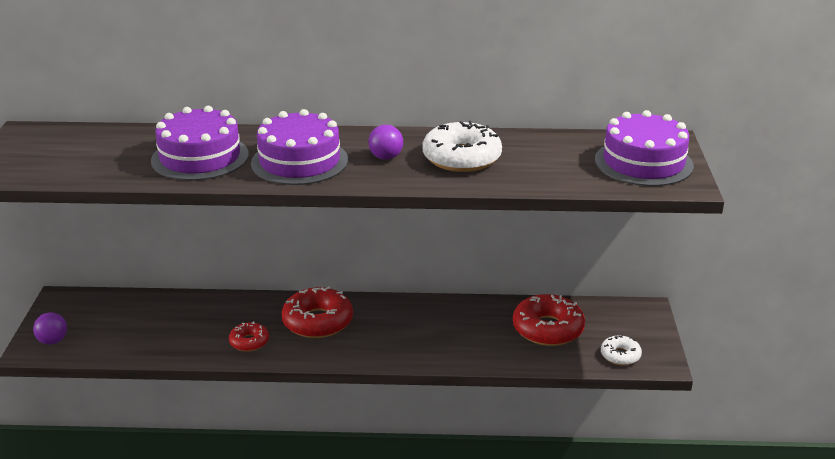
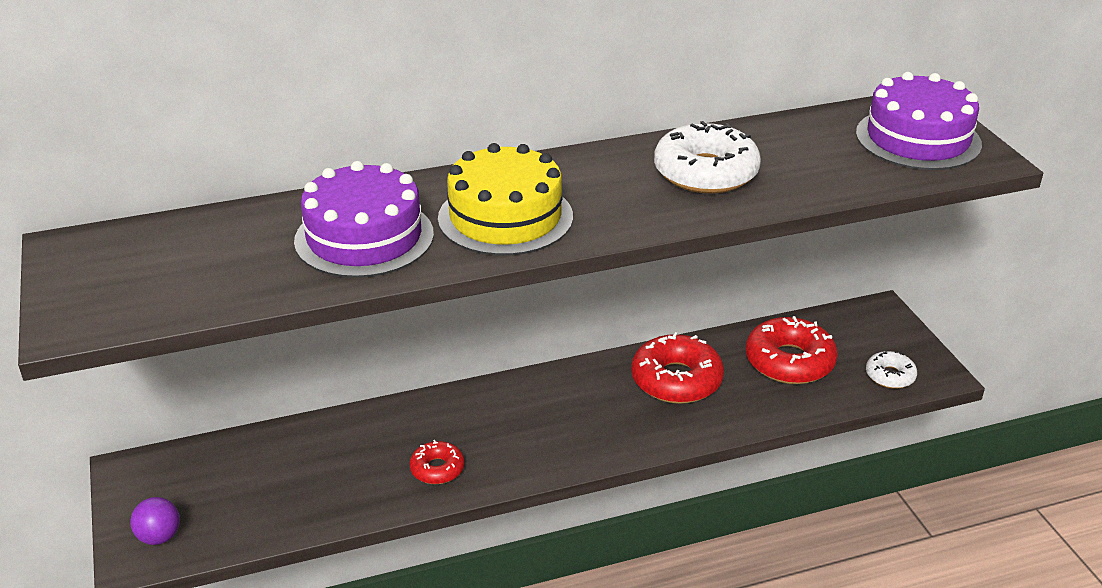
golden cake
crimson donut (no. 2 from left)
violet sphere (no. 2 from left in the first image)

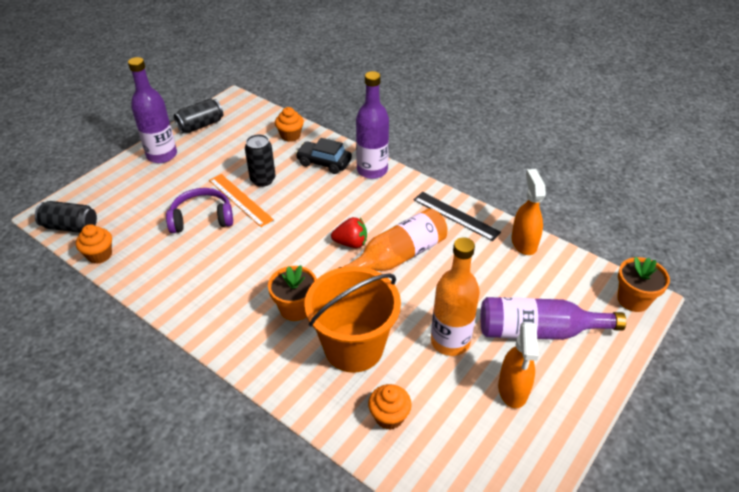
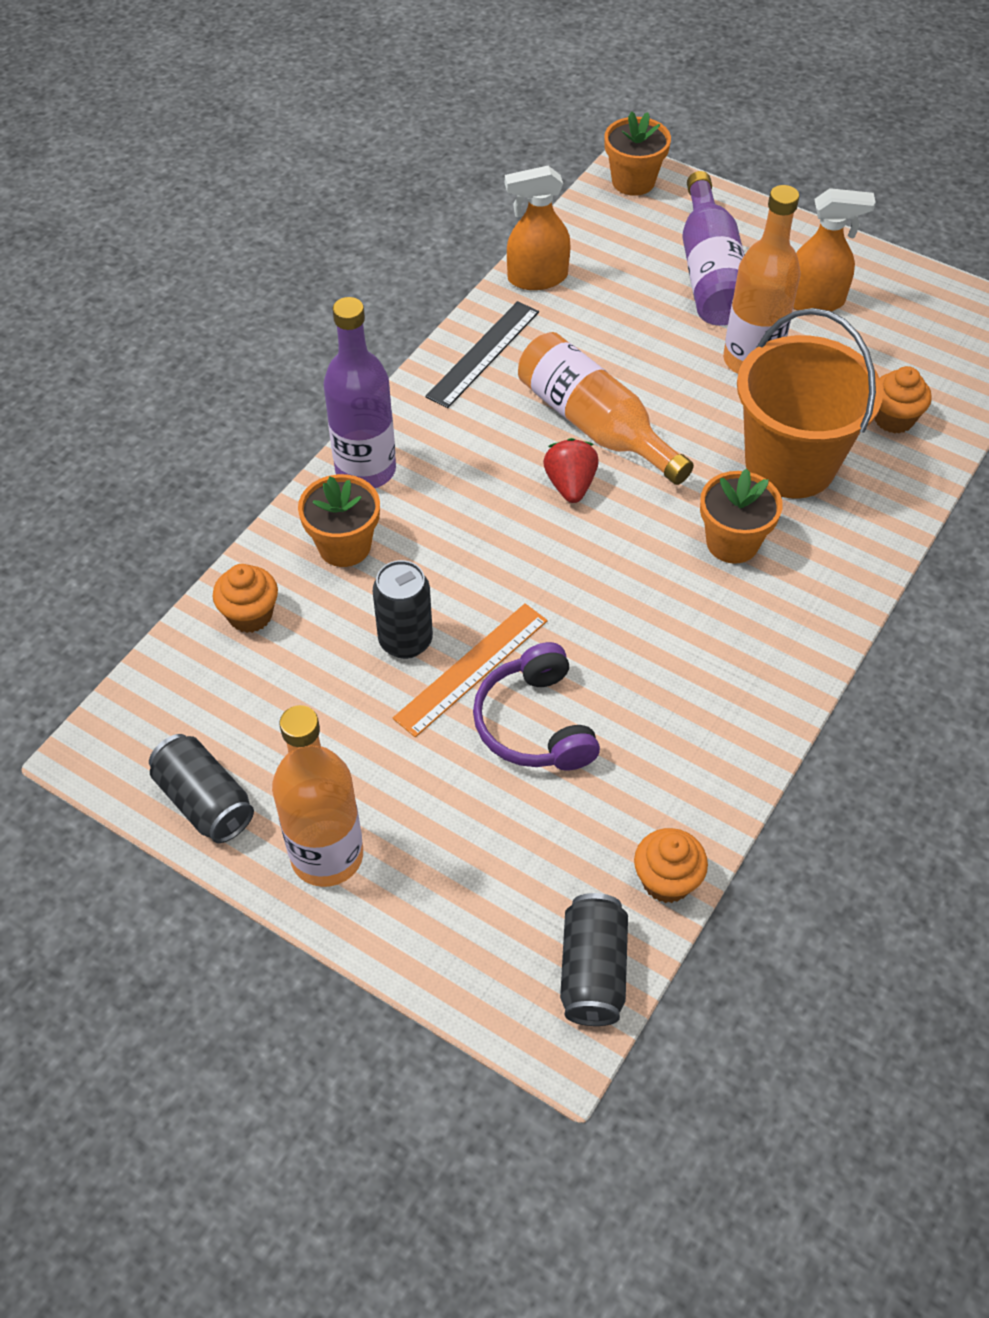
bright orange bottle (no. 1 from left)
bright orange plant pot (no. 1 from left)

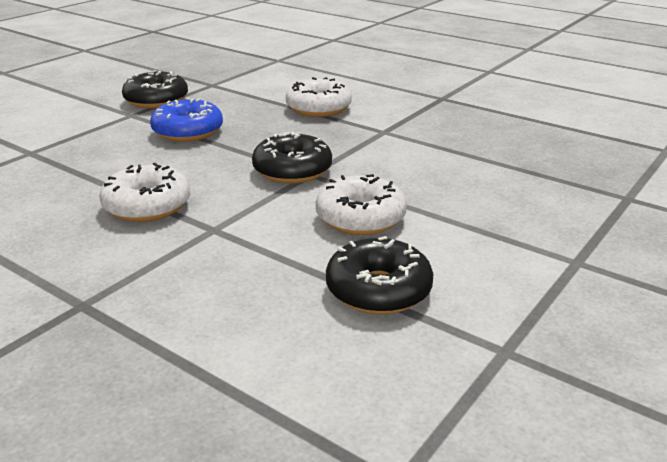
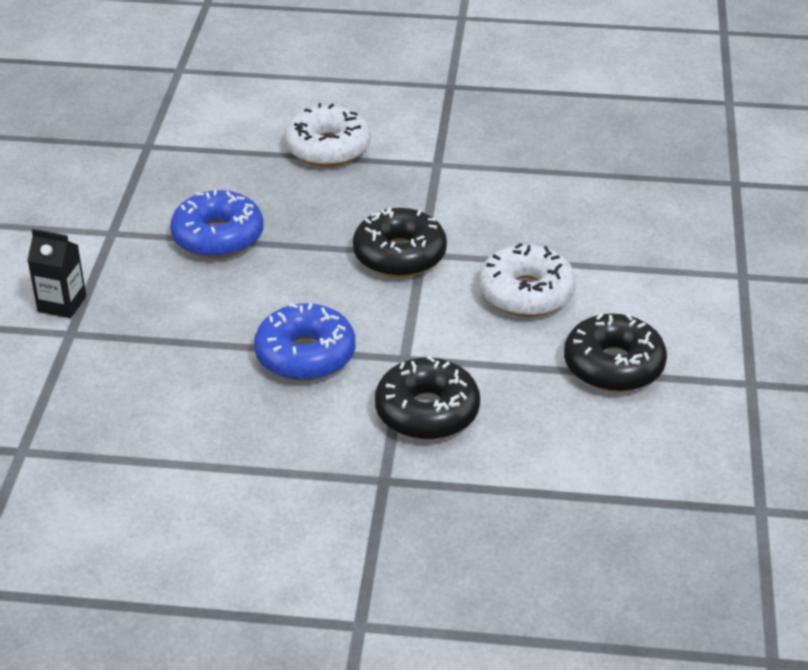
royal blue donut (no. 2 from left)
black donut (no. 2 from left)
black juice carton

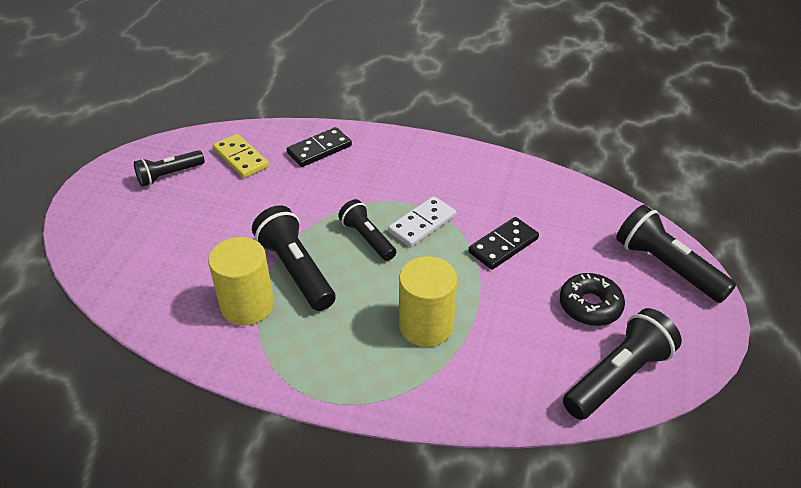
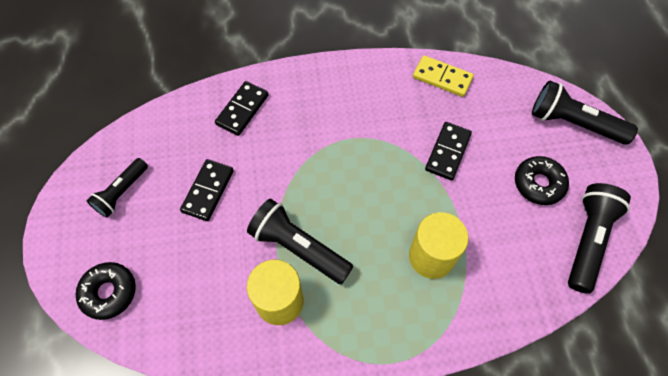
golden domino tile
black flashlight (no. 3 from left in the first image)
pure white domino tile
black donut (no. 1 from left)
black domino tile (no. 1 from left)

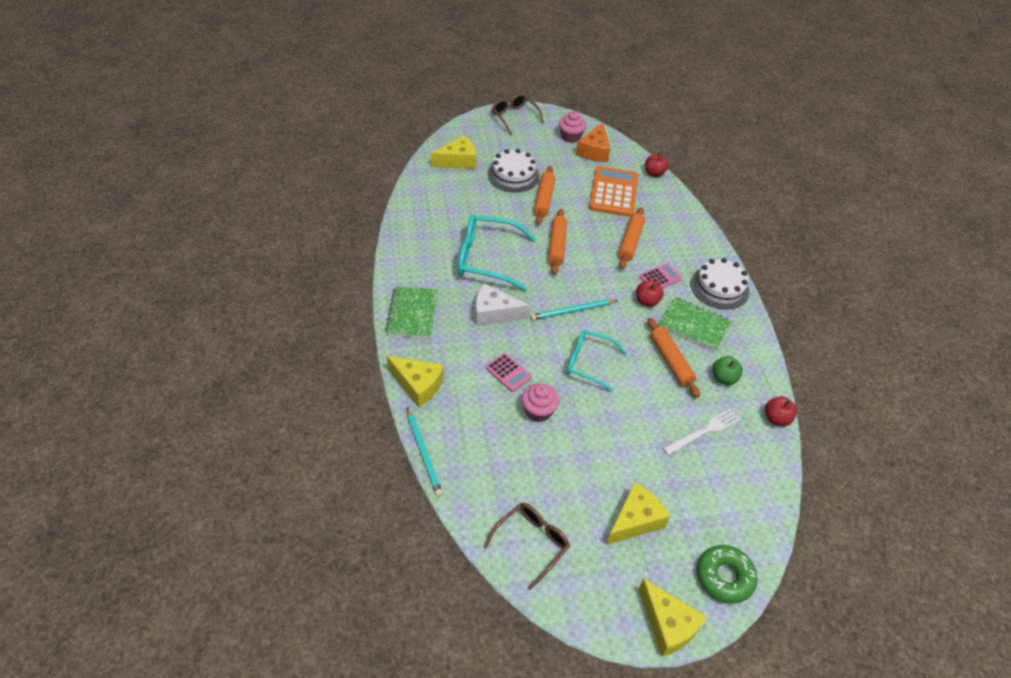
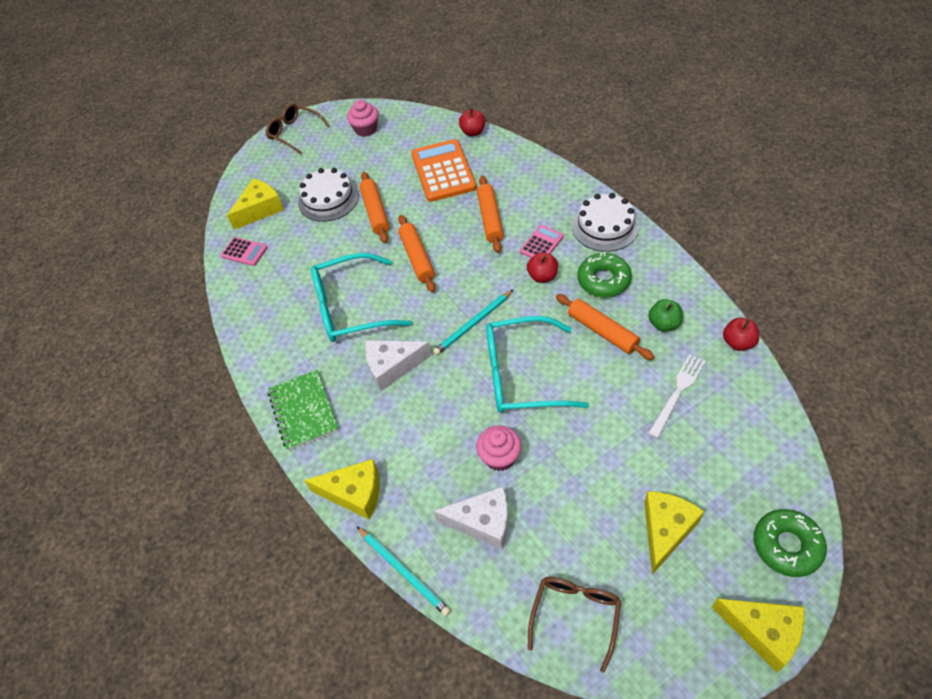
rosy pocket calculator (no. 1 from left)
teal eyeglasses (no. 2 from left)
bright orange cheese
leaf-green donut (no. 1 from left)
pure white cheese (no. 2 from left)

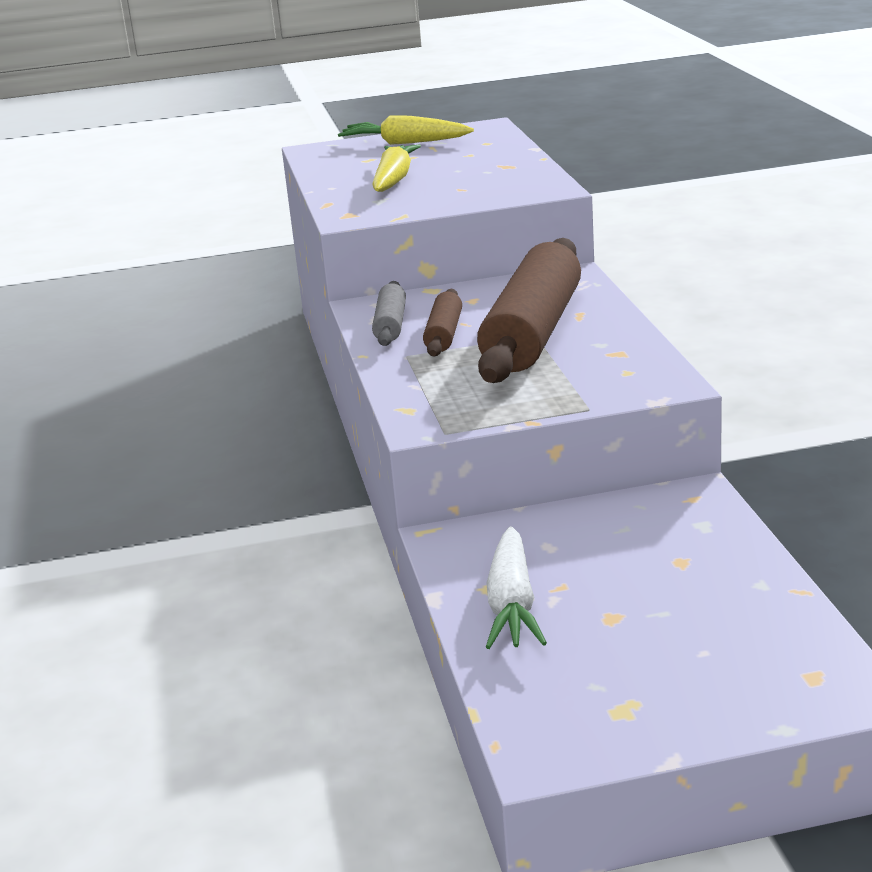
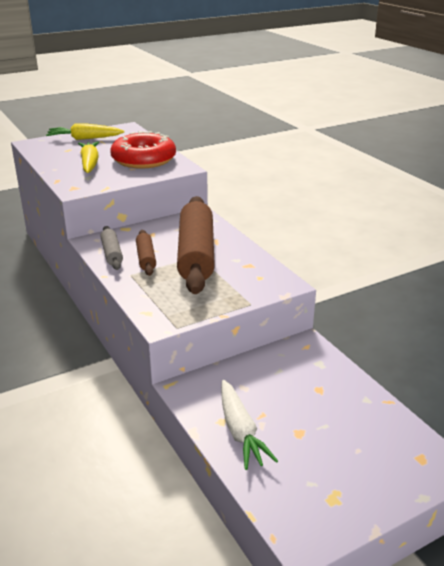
crimson donut

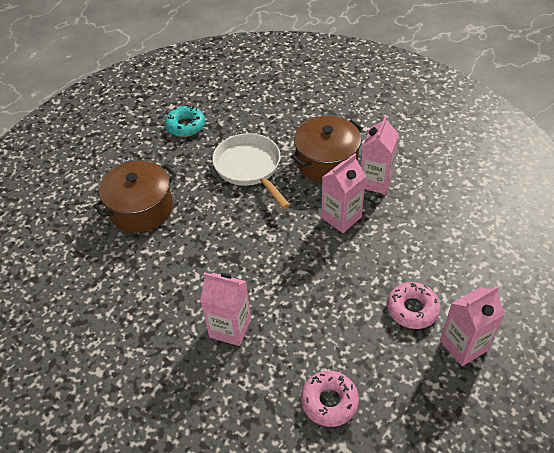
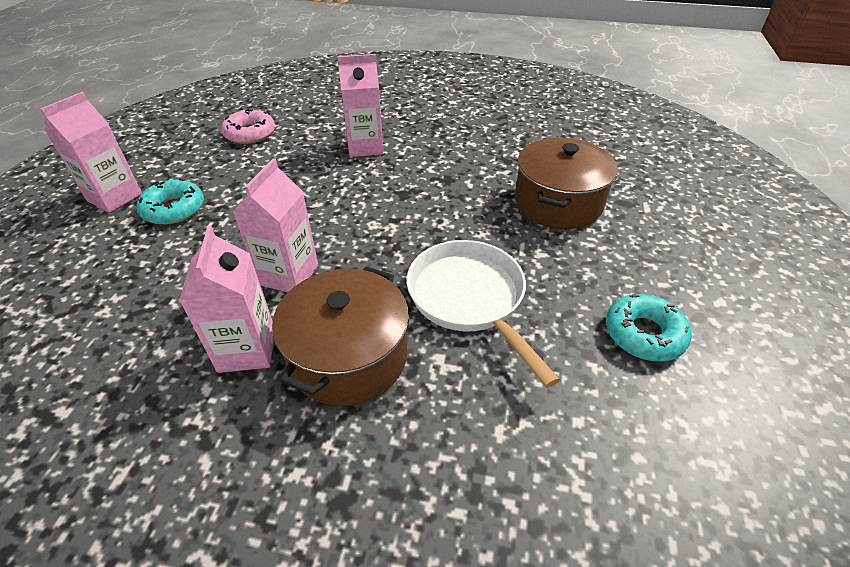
pure white pan
teal donut (no. 1 from left)

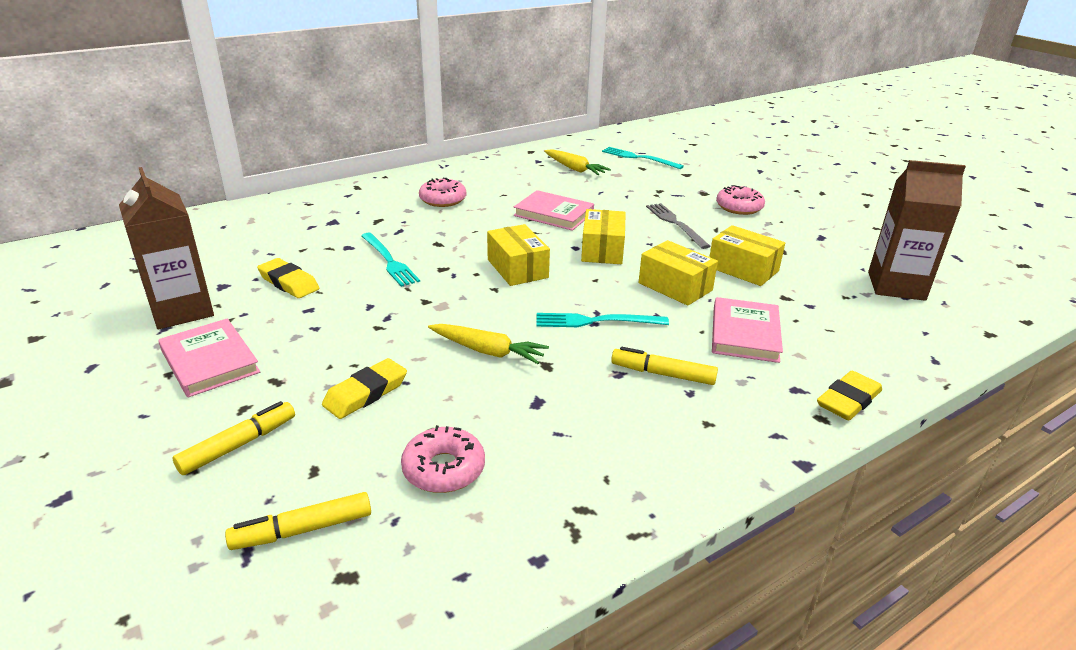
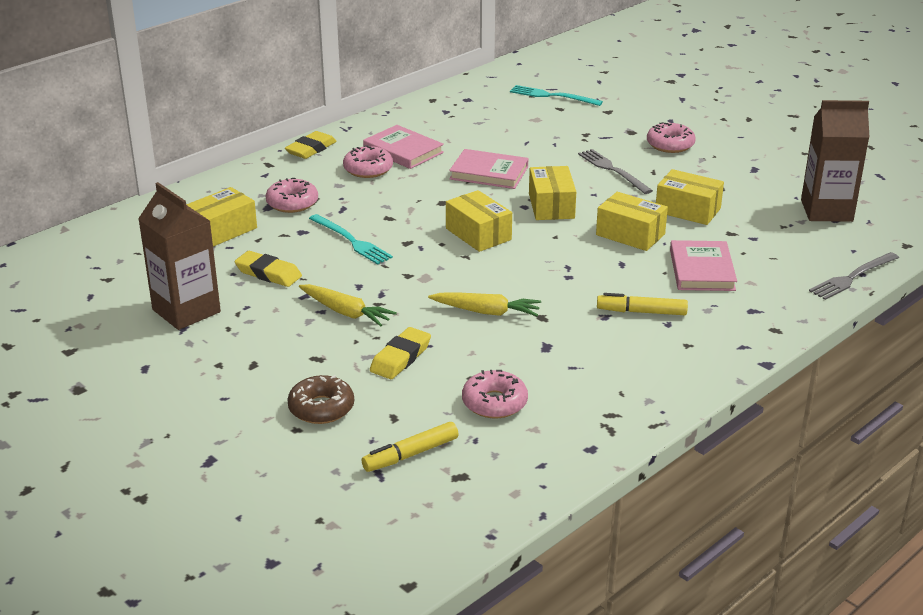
rosy hardcover (no. 1 from left)
brown donut
teal dinner fork (no. 2 from left in the first image)
golden carrot (no. 1 from left)
golden eraser (no. 2 from left)
golden box (no. 1 from left)
rosy donut (no. 1 from left)
gray dinner fork (no. 2 from left)

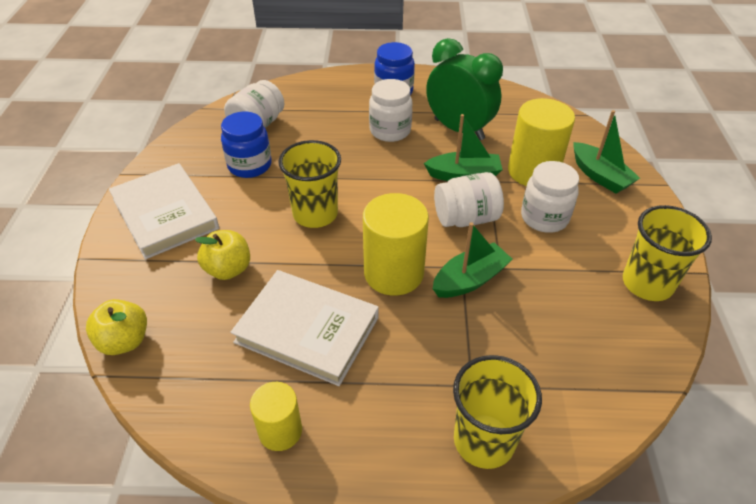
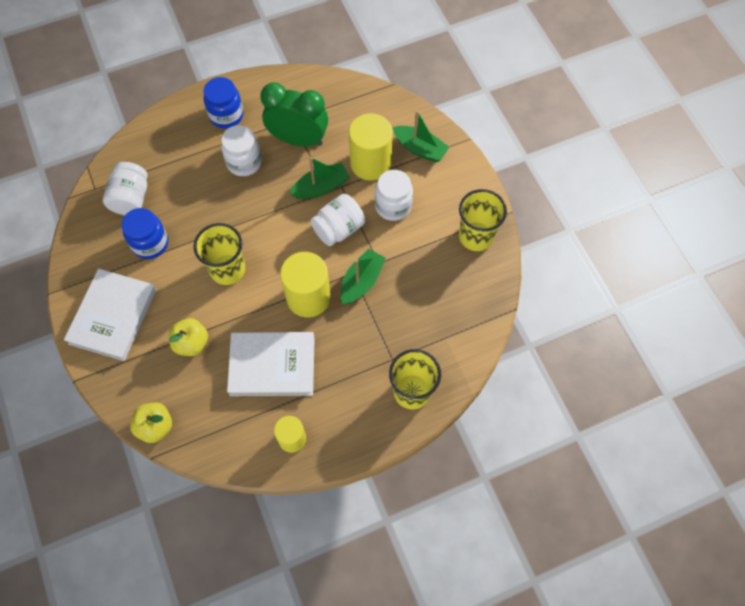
pure white hardcover (no. 1 from left)

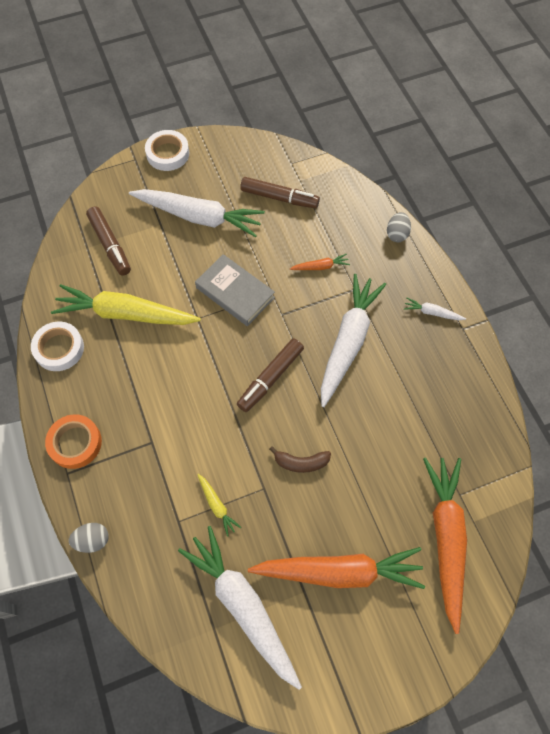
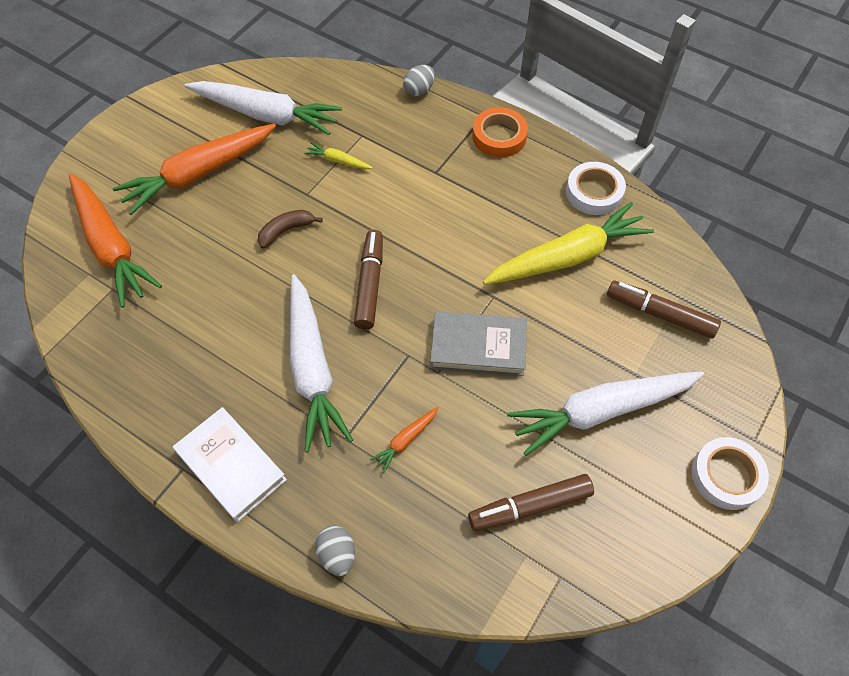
pure white hardcover

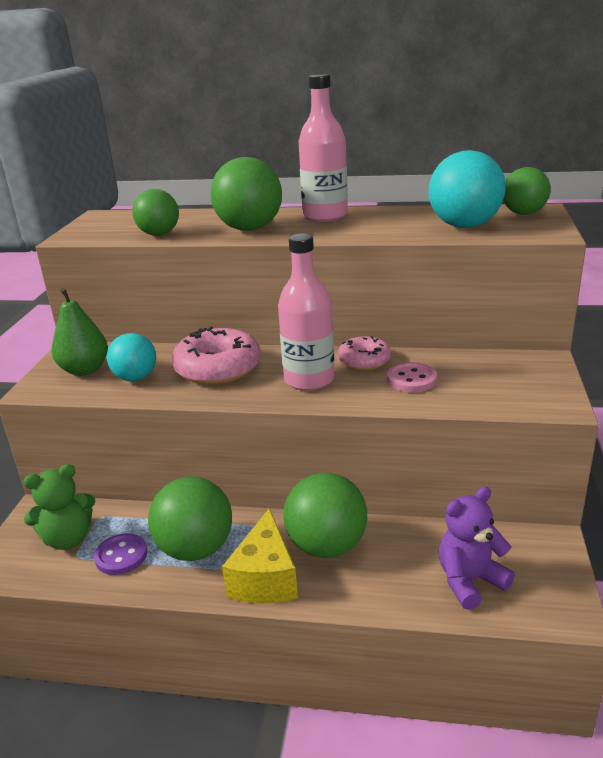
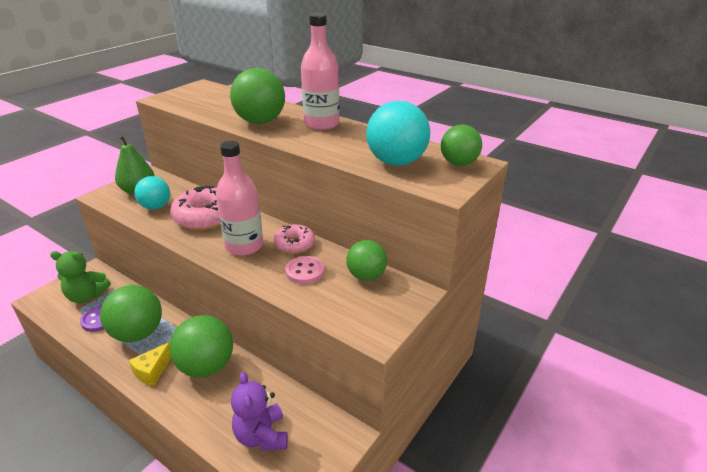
leaf-green sphere (no. 4 from left)
golden cheese
violet teddy

